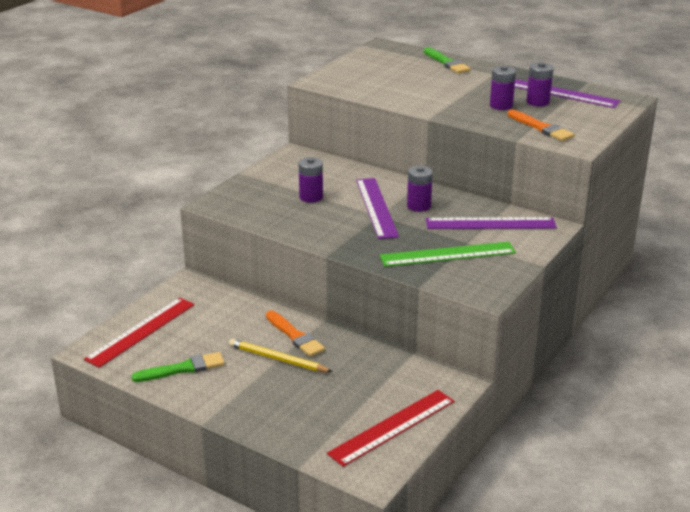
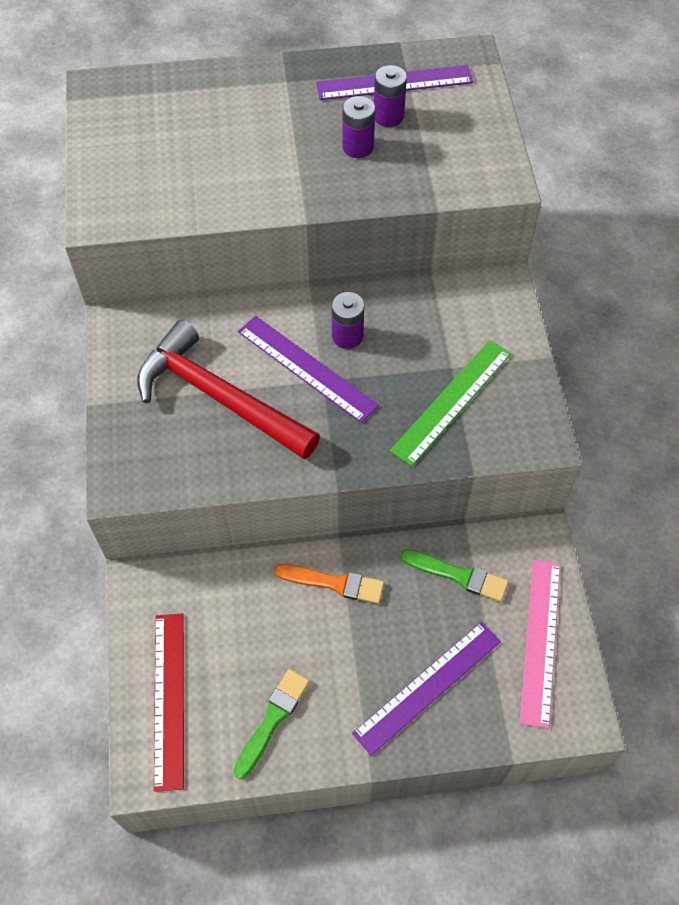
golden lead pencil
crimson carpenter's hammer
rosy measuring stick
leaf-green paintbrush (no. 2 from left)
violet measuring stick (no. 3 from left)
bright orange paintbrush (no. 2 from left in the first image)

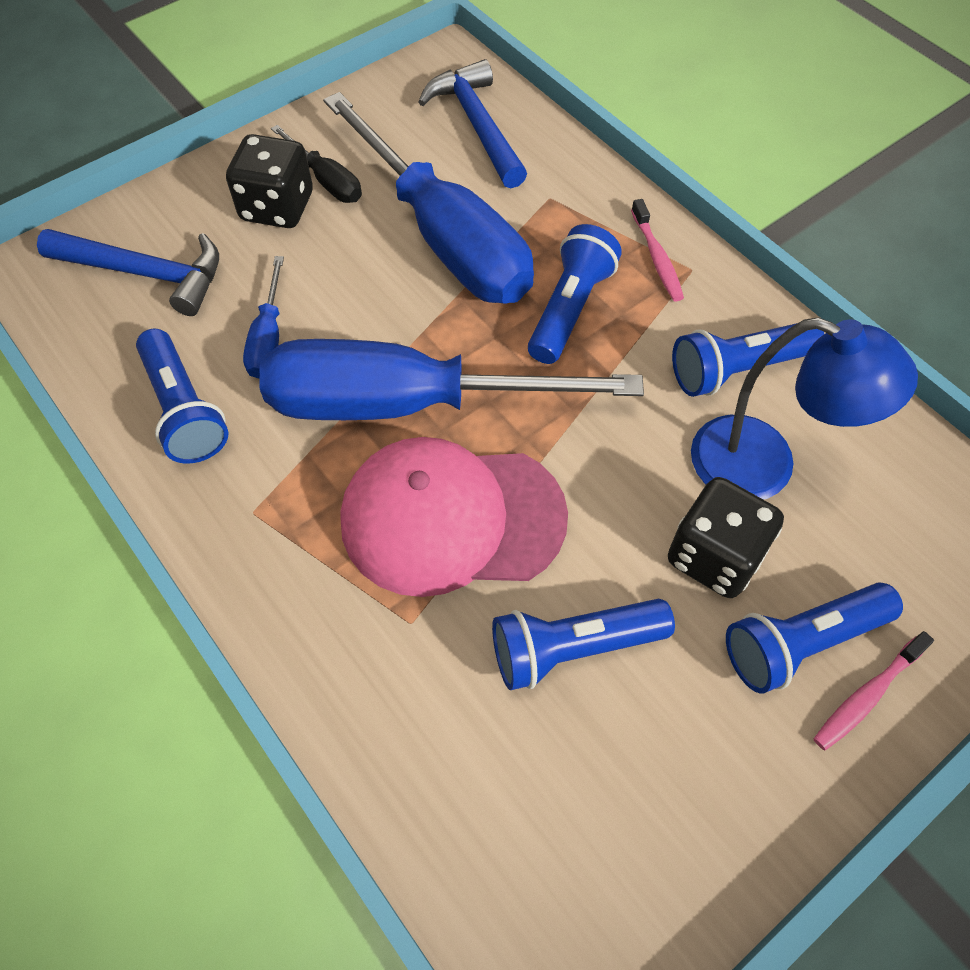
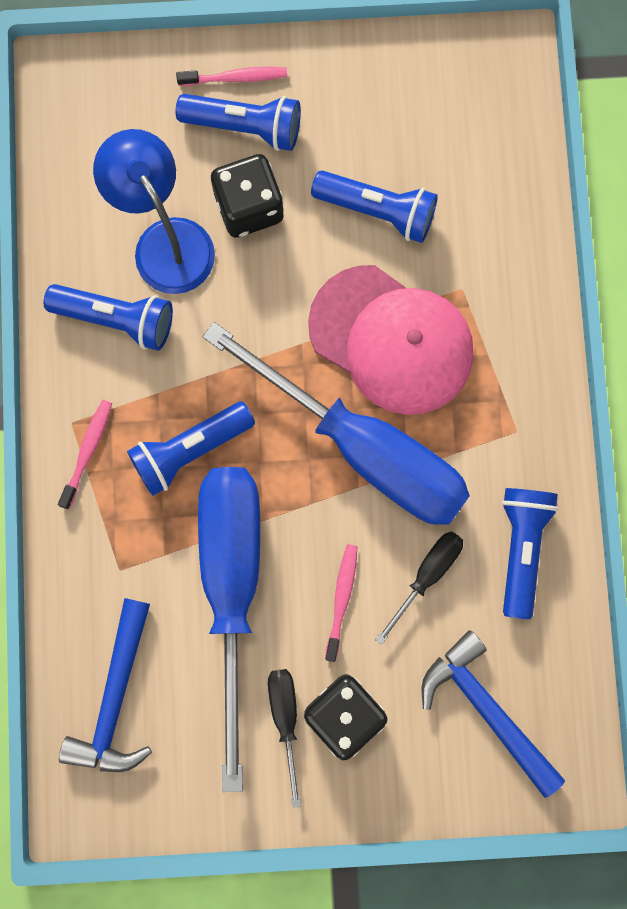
black hand screwdriver (no. 2 from left)
rosy tooth brush (no. 3 from left)

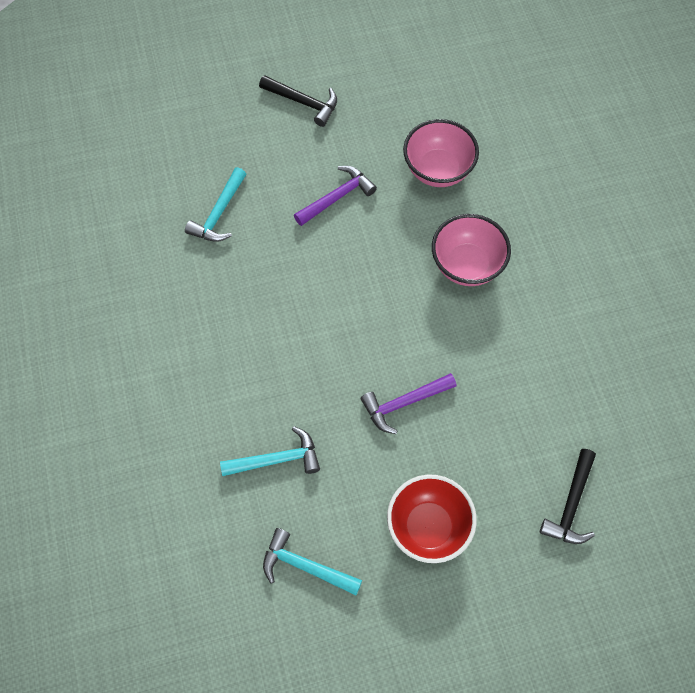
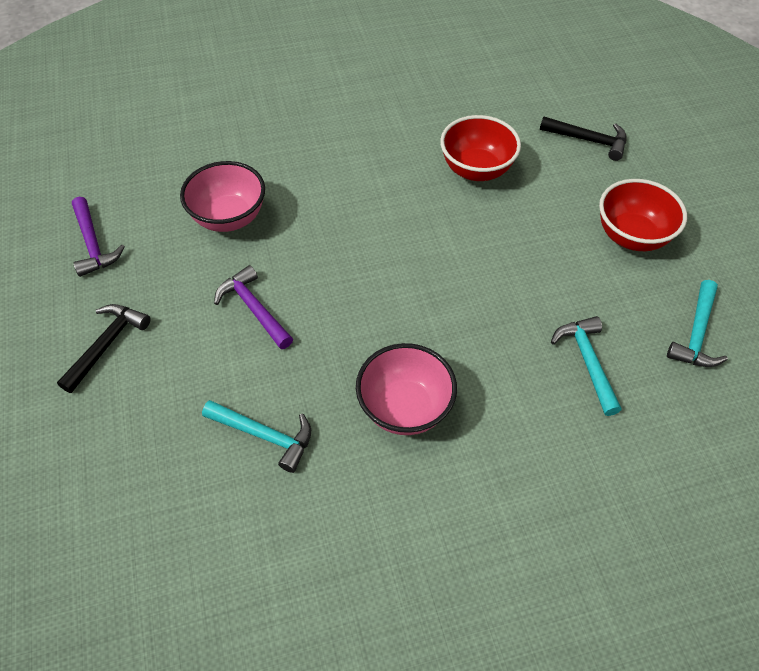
violet carpenter's hammer (no. 1 from left)
rosy deep dish (no. 2 from left)
crimson deep dish (no. 1 from left)

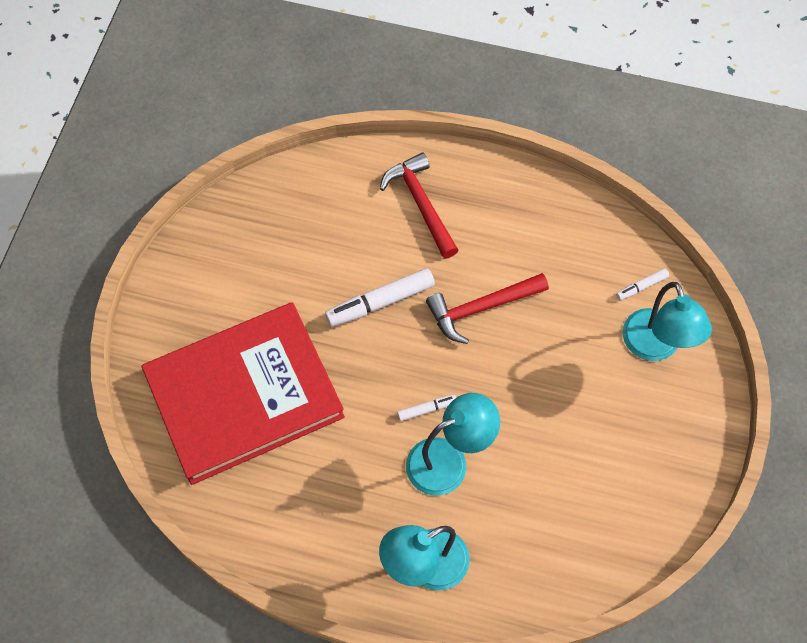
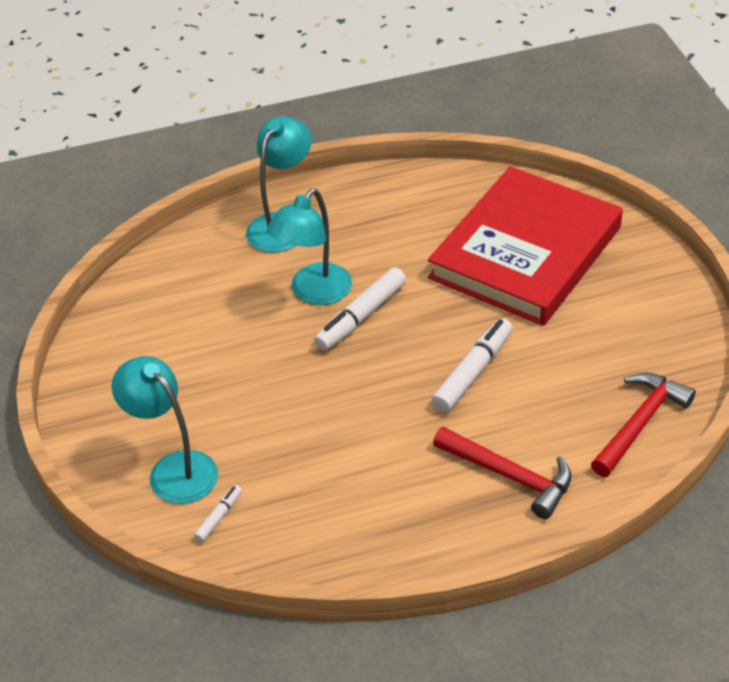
pure white marker pen (no. 2 from left)
crimson carpenter's hammer (no. 2 from left)

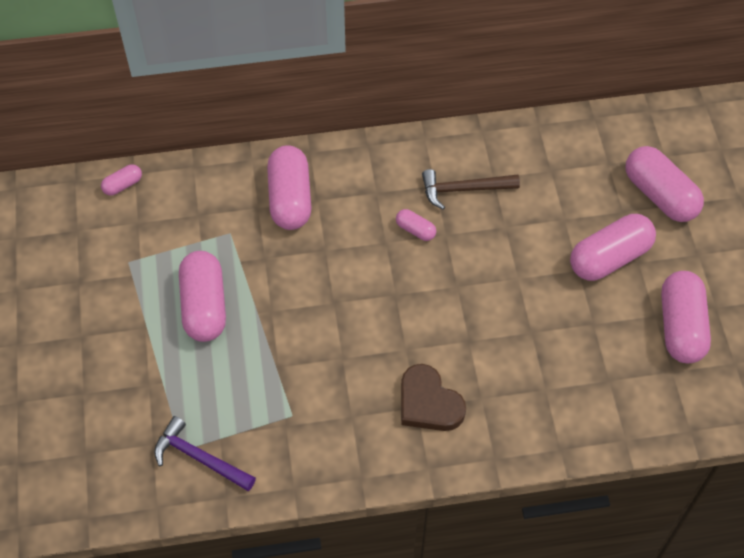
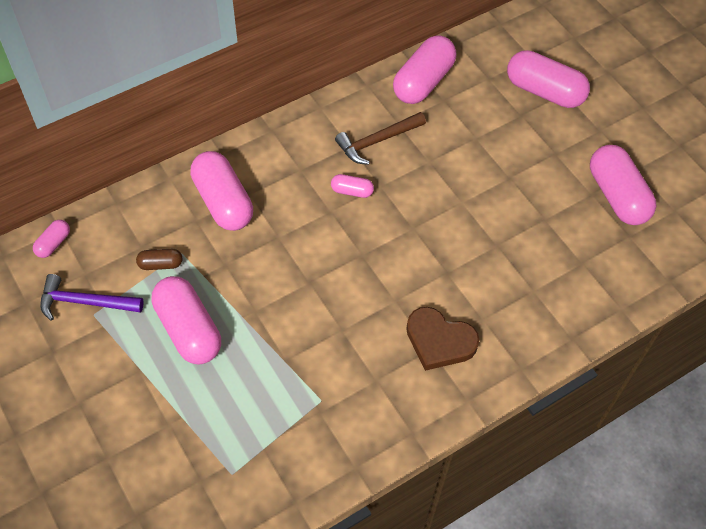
violet carpenter's hammer
rosy capsule (no. 5 from left)
brown capsule

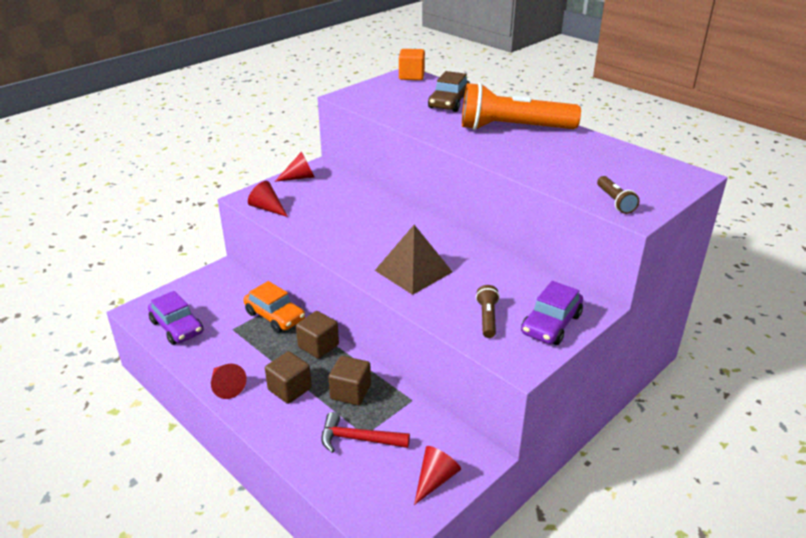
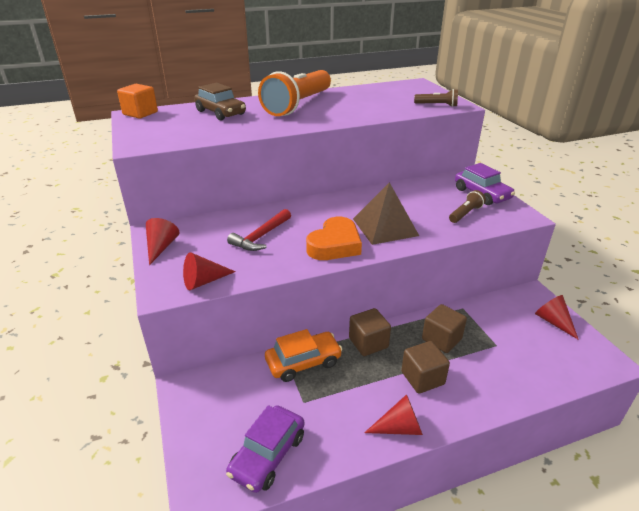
violet car (no. 1 from left)
crimson carpenter's hammer
brown flashlight (no. 2 from left)
bright orange heart

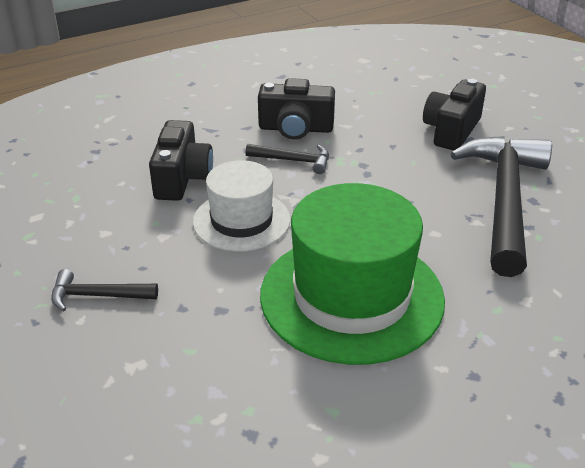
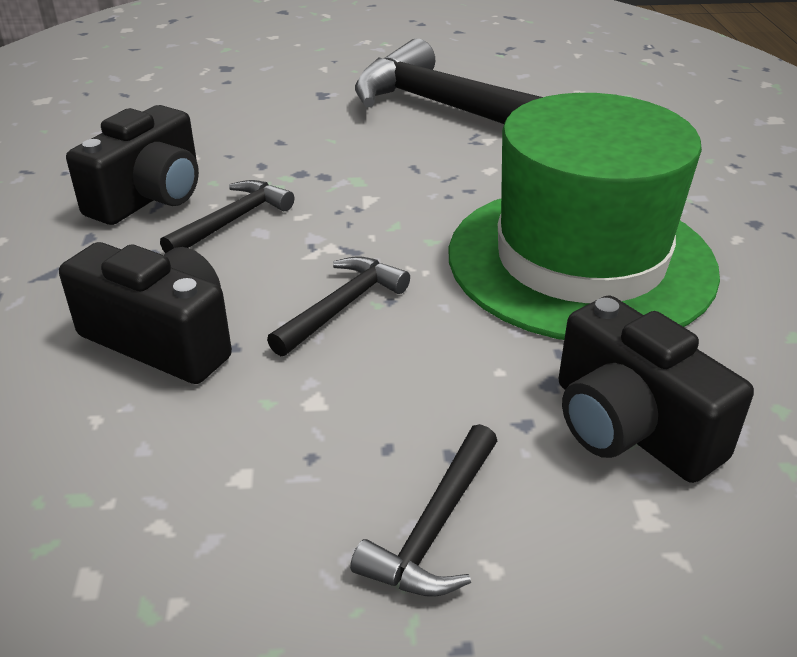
black carpenter's hammer (no. 2 from left)
black camera (no. 3 from left)

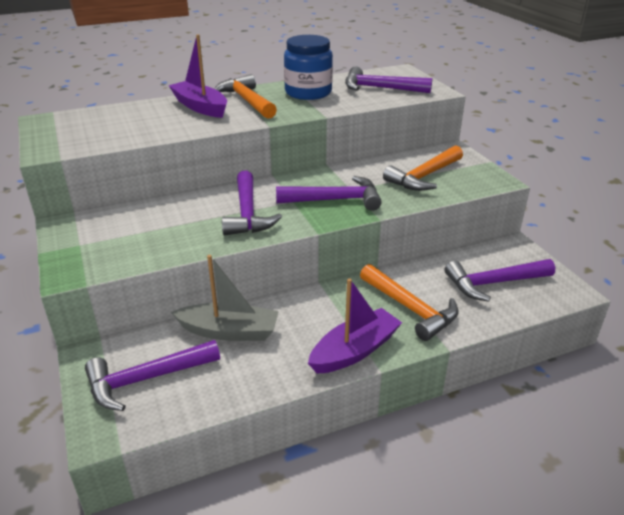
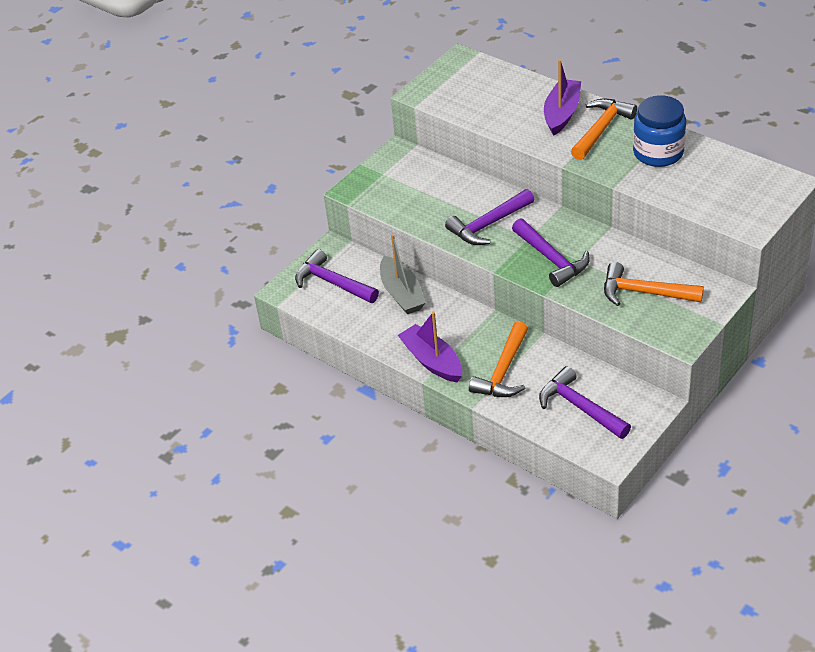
violet boat (no. 1 from left)
violet carpenter's hammer (no. 4 from left in the first image)

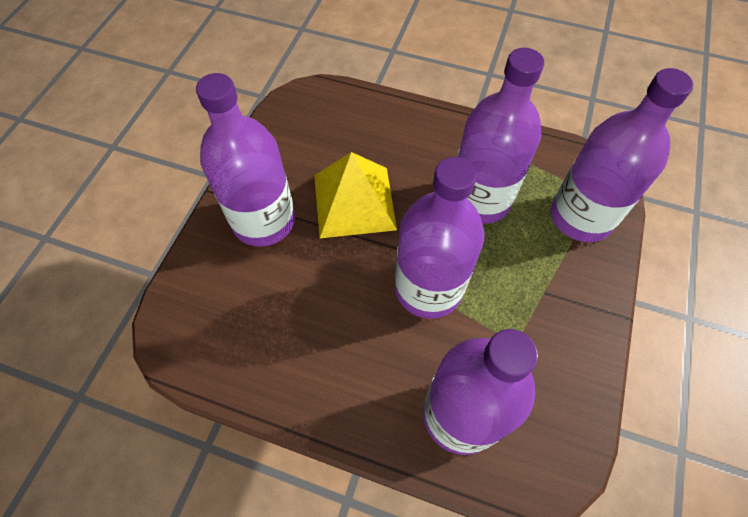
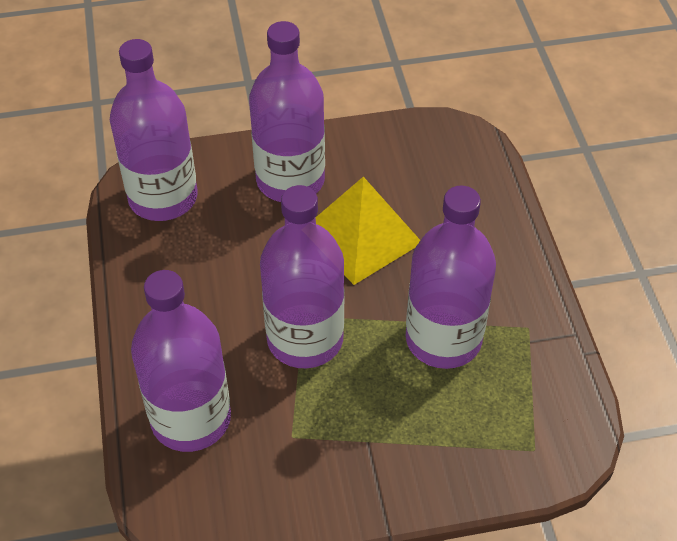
violet bottle (no. 1 from left)

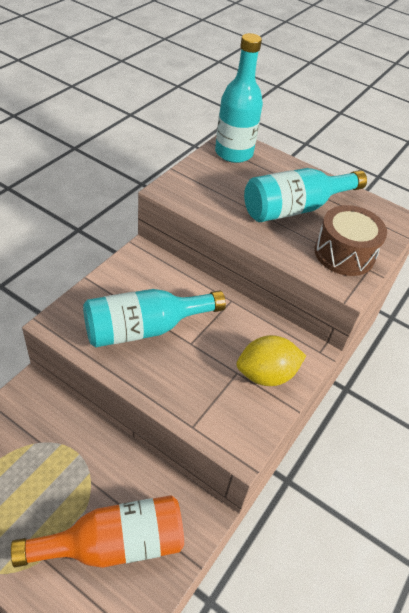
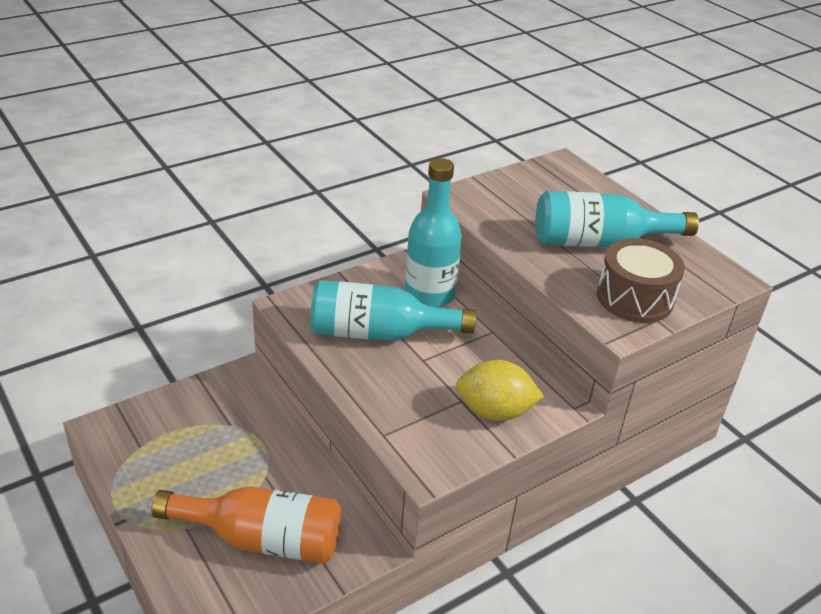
teal bottle (no. 2 from left)

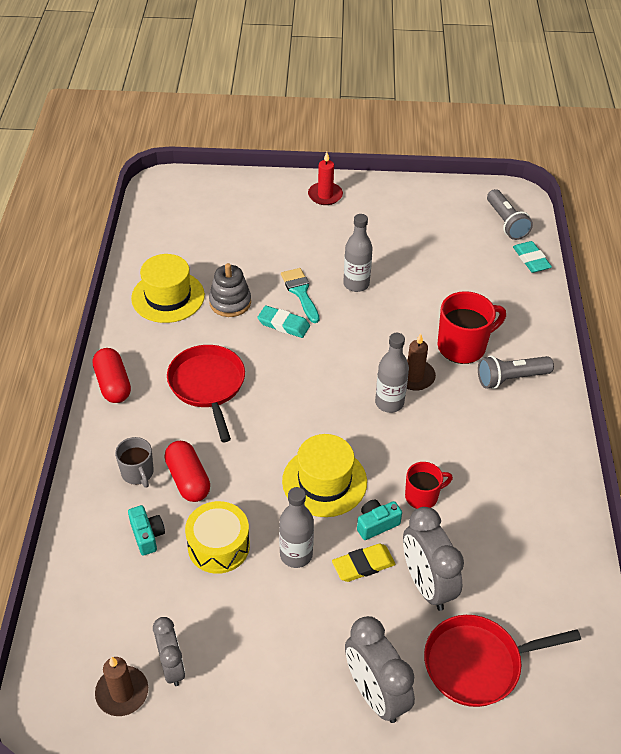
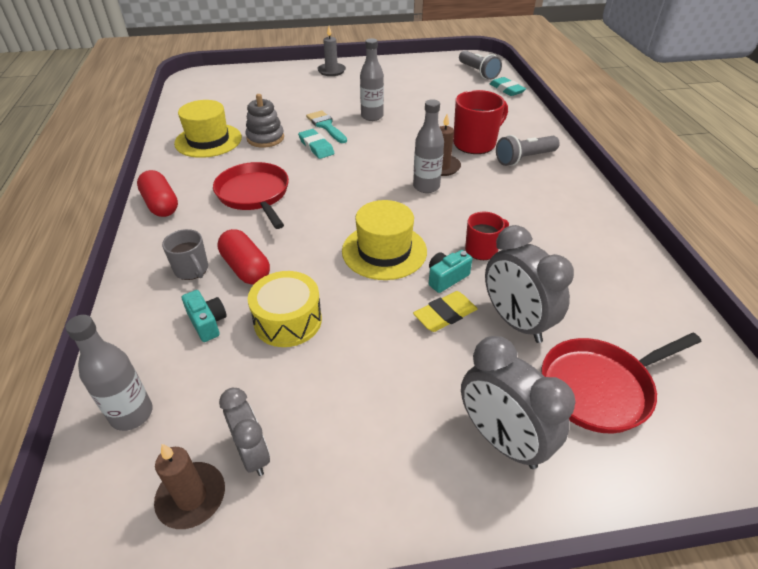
teal eraser (no. 1 from left)
gray bottle (no. 1 from left)
gray candle

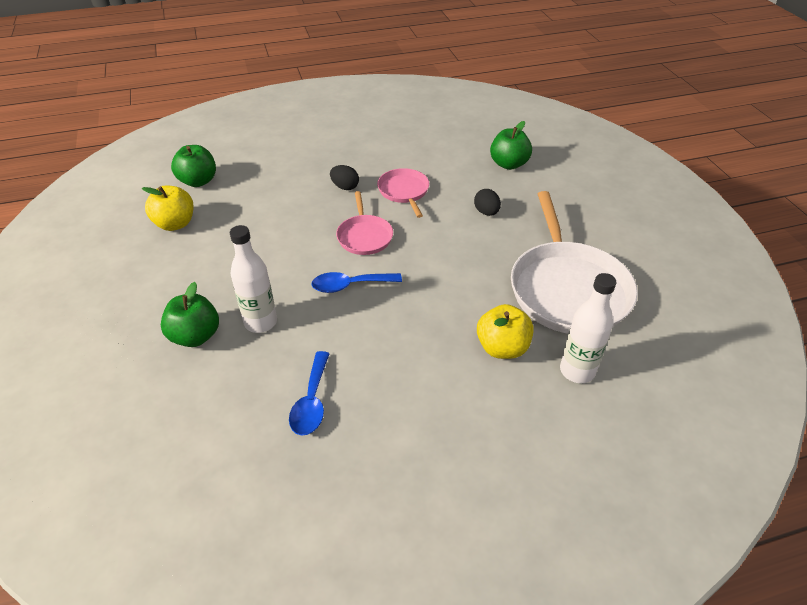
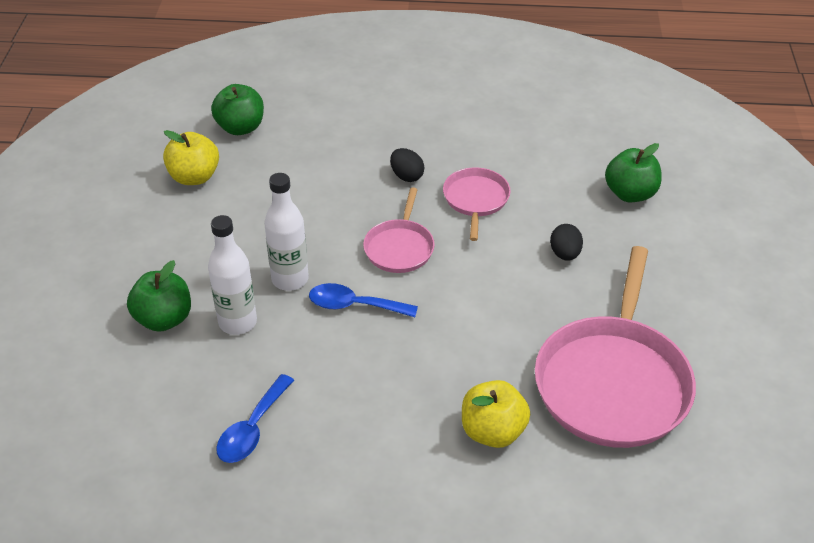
rosy pan (no. 3 from left)
pure white bottle (no. 2 from left)

